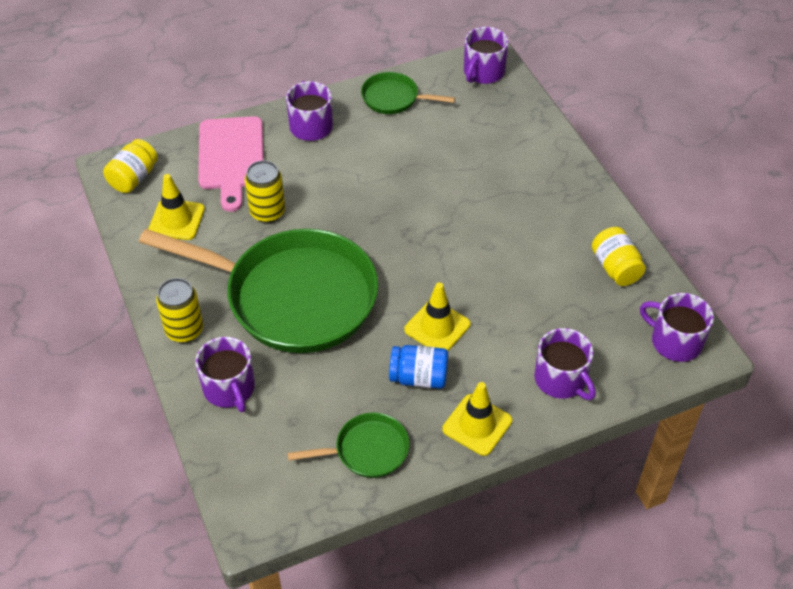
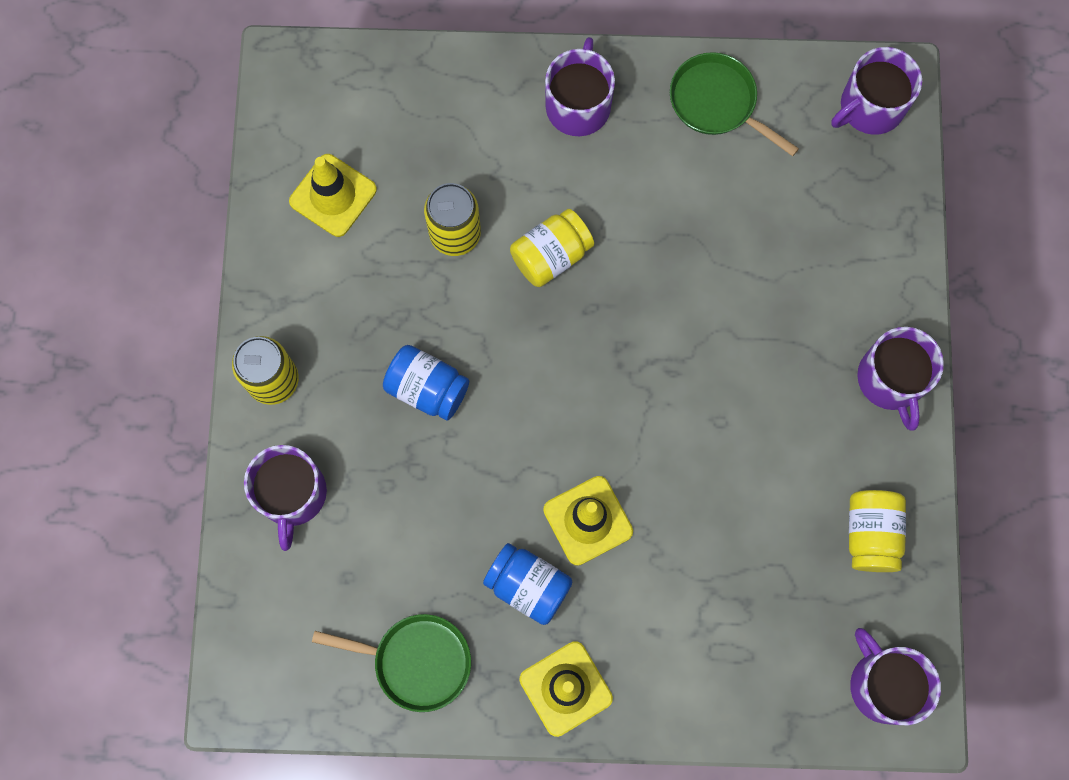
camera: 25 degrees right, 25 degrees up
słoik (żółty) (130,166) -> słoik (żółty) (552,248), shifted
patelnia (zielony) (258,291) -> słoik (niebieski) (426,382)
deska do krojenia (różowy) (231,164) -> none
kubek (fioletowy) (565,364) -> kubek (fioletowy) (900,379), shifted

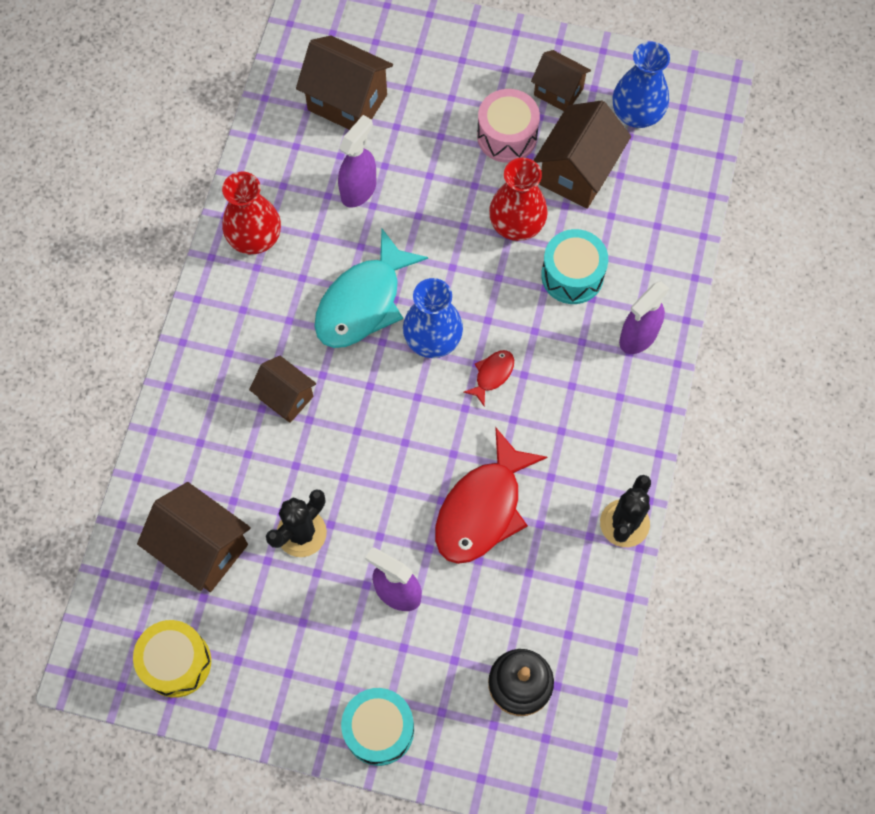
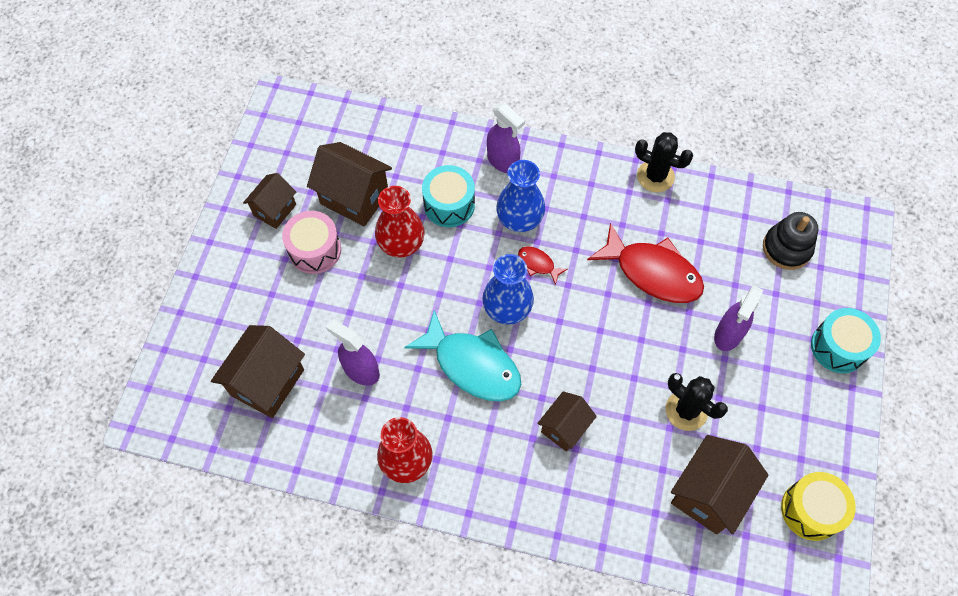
camera: 90 degrees left, 5 degrees down
wazon (niebieski) (641,84) -> wazon (niebieski) (520,196), shifted

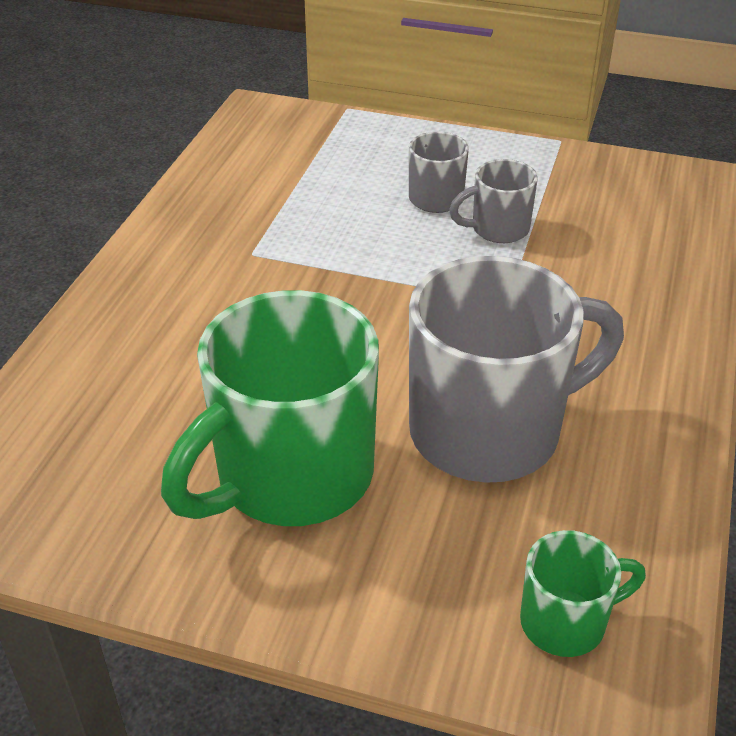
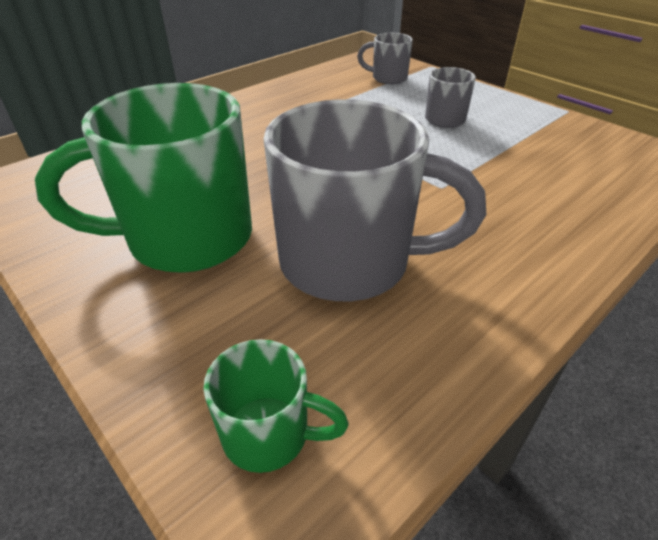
camera: 30 degrees right, 0 degrees up
kubek (szary) (493,201) -> kubek (szary) (385,58), shifted

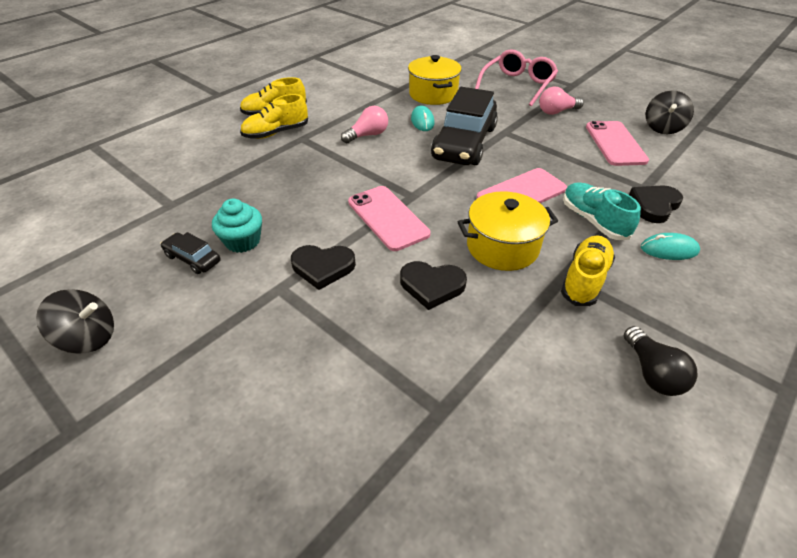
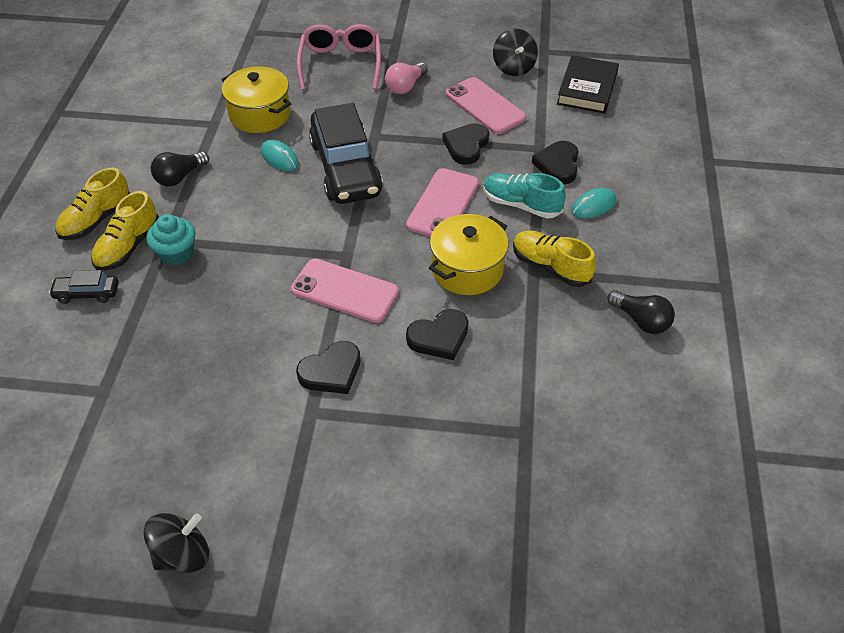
camera: 35 degrees left, 5 degrees up
samochód (czarny) (190,253) -> samochód (czarny) (83,287), shifted
muffinka (turkusowy) (237,226) -> muffinka (turkusowy) (170,239), shifted
żarówka (różowy) (364,124) -> none
but (żółty) (588,270) -> but (żółty) (554,258), 45 degrees counterclockwise
none -> żarówka (czarny) (180,168)
none -> serce (czarny) (465,144)
none -> książka (czarny) (588,84)

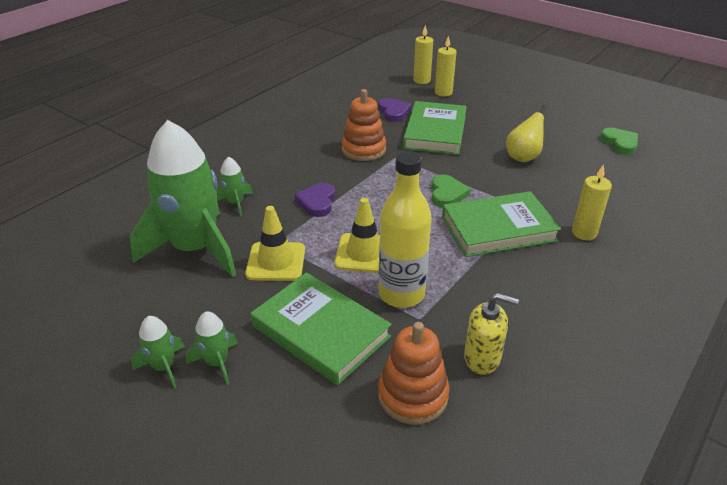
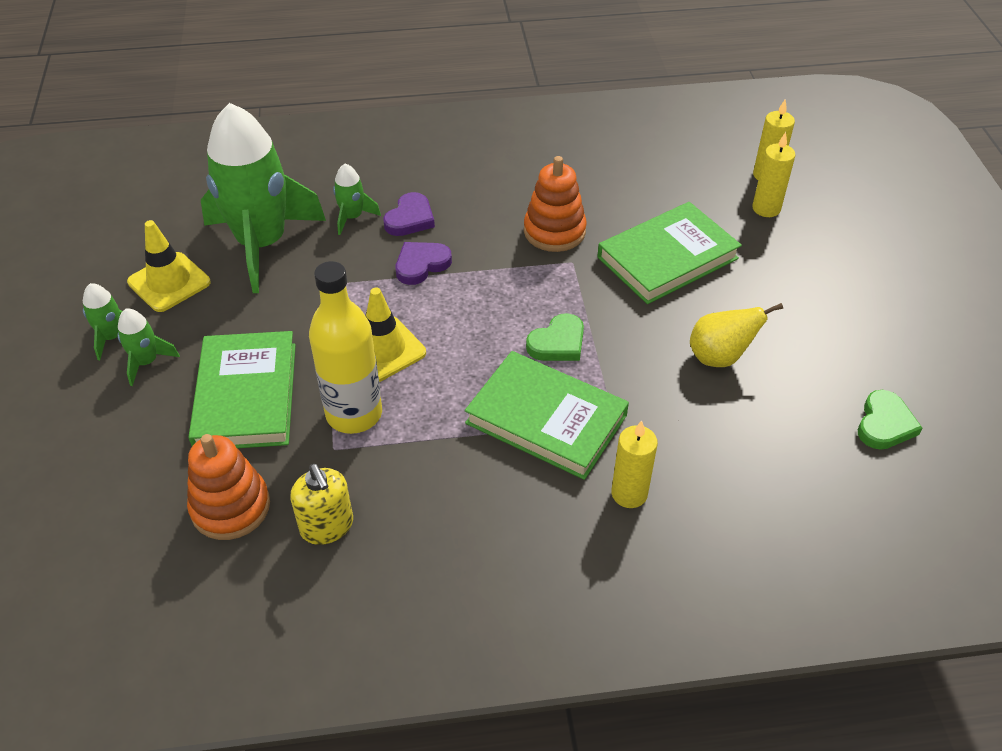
camera: 45 degrees right, 10 degrees up
pachołek (żółty) (275,243) -> pachołek (żółty) (169,266), shifted
serce (fioletowy) (394,110) -> serce (fioletowy) (409,214), shifted

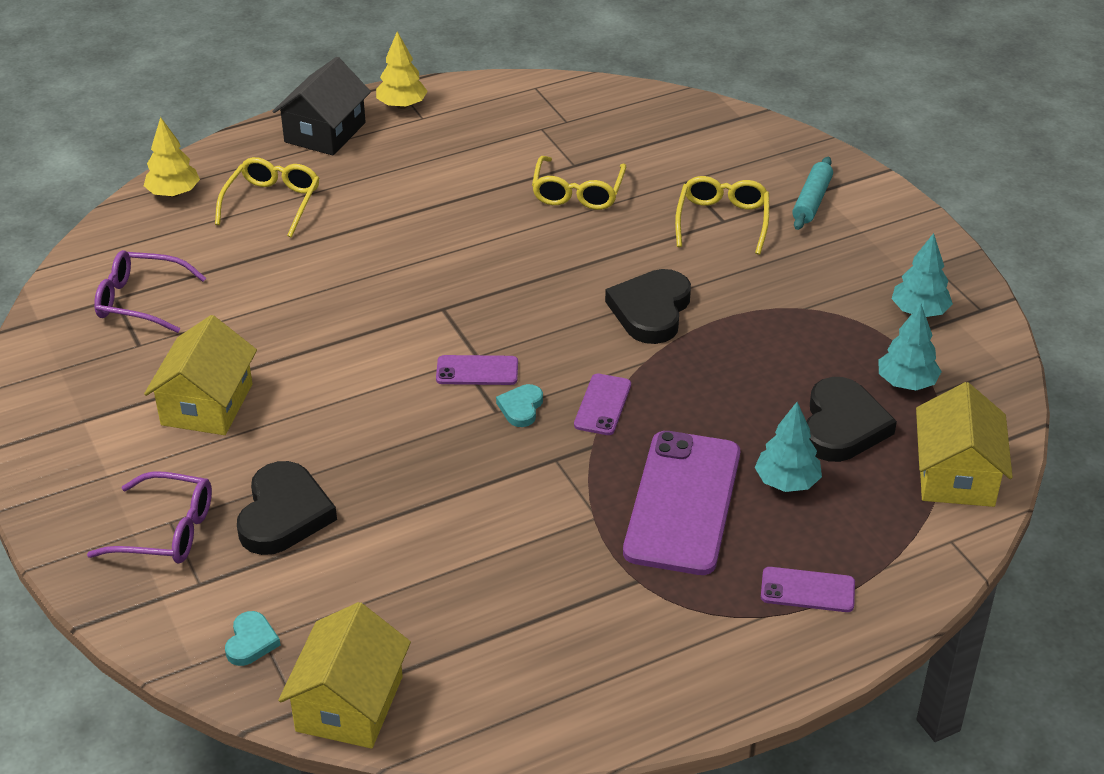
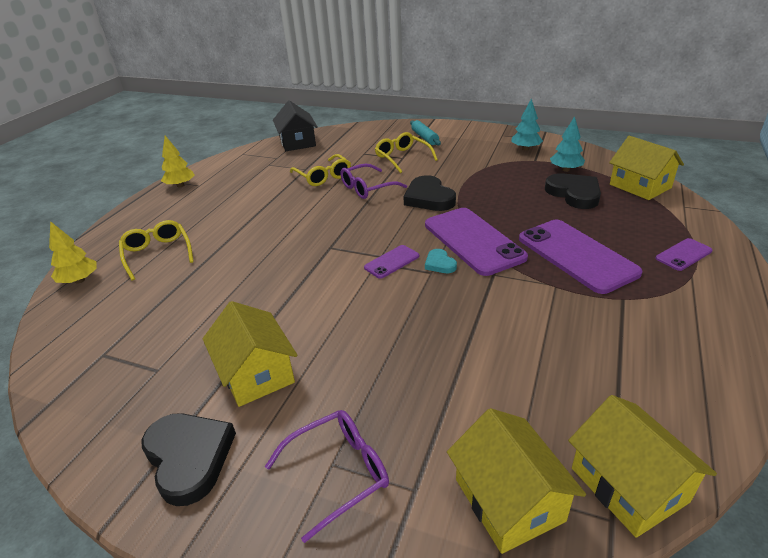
camera: 40 degrees left, 5 degrees down
okulary (fioletowy) (150,291) -> okulary (fioletowy) (374,181), shifted
serce (turkusowy) (252,638) -> domek (żółty) (516,481)
serce (czarny) (287,508) -> serce (czarny) (189,459), shifted
domek (czarny) (321,106) -> domek (czarny) (295,125), shifted
telefon (fioletowy) (602,404) -> telefon (fioletowy) (476,242), x2.10
drzewko (turkusowy) (788,447) -> none

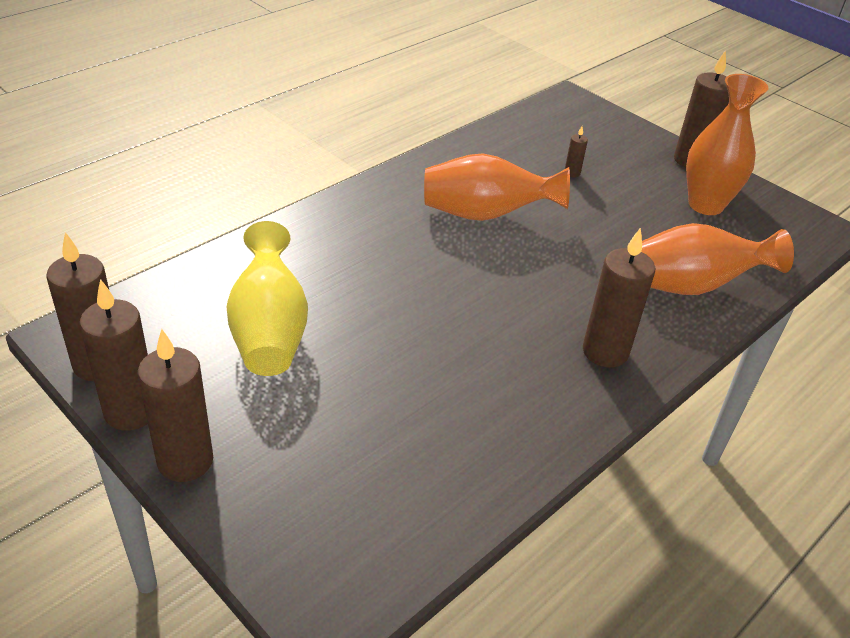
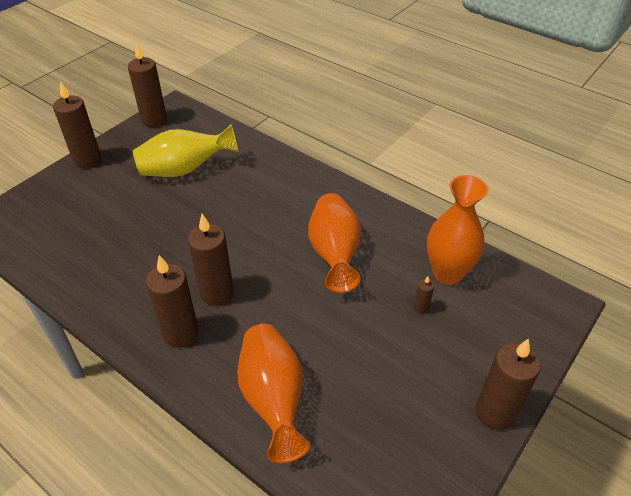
camera: 85 degrees right, 5 degrees up
świeca (brązowy) (114,355) -> świeca (brązowy) (211,260), shifted
wazon (pomarańczowy) (727,144) -> wazon (pomarańczowy) (457,230), shifted

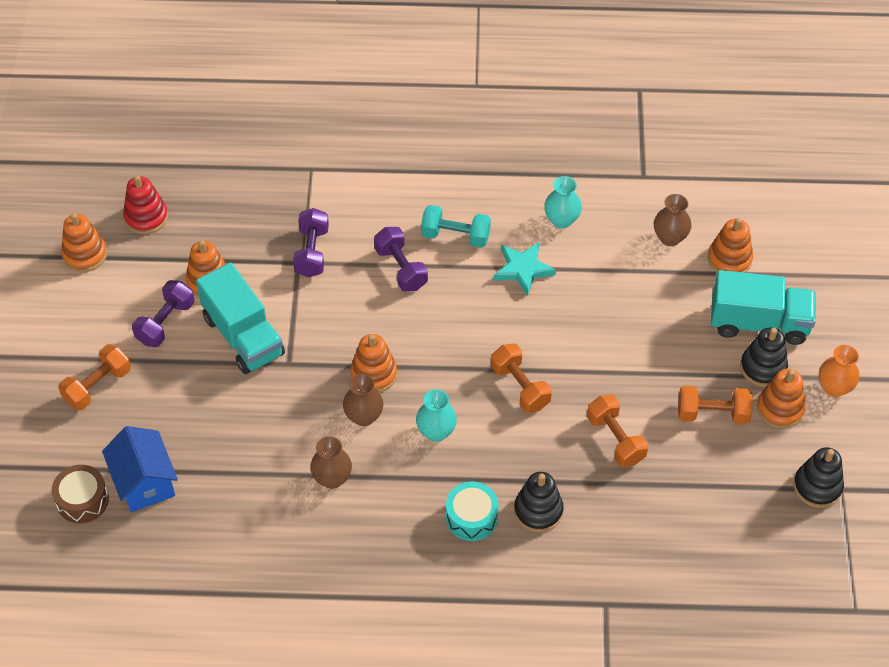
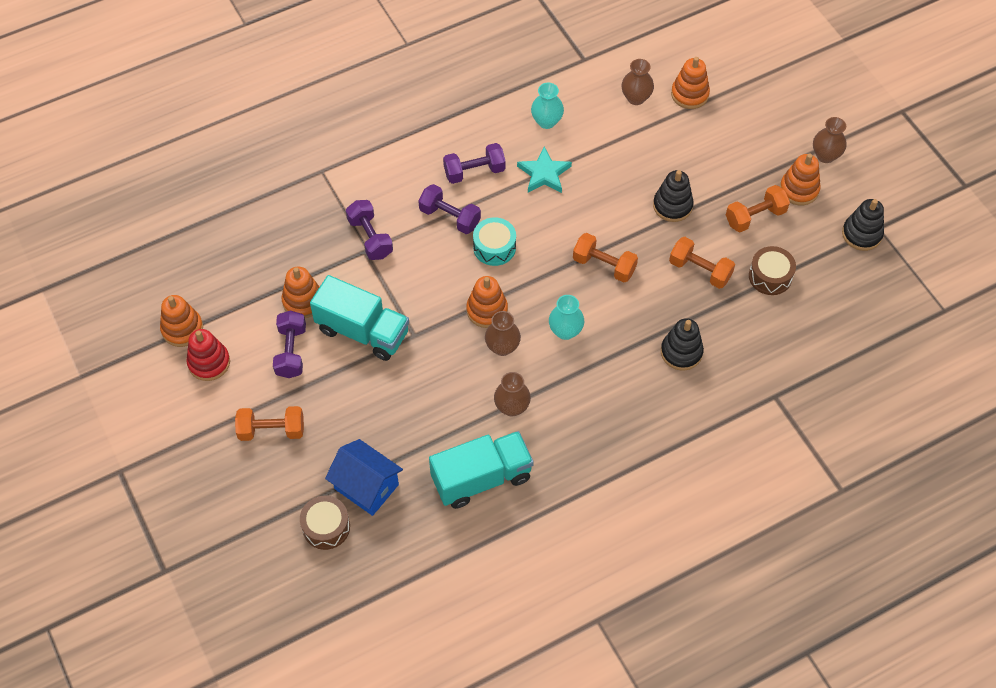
camera: 30 degrees left, 5 degrees up
hantel (pomarańczowy) (94,377) -> hantel (pomarańczowy) (269,423), 75 degrees clockwise
zabawka nakładanka (czerwony) (145,204) -> zabawka nakładanka (czerwony) (208,355), shifted
hantel (turkusowy) (456,226) -> hantel (fioletowy) (474,163)
bęben (turkusowy) (472,511) -> bęben (turkusowy) (494,241), shifted
ciężarówka (turkusowy) (763,307) -> ciężarówka (turkusowy) (481,470), shifted
zabawka nakładanka (czarny) (764,357) -> zabawka nakładanka (czarny) (673,196), shifted
wazon (pomarańczowy) (839,371) -> wazon (brązowy) (829,140)
none -> bęben (brązowy) (772,270)

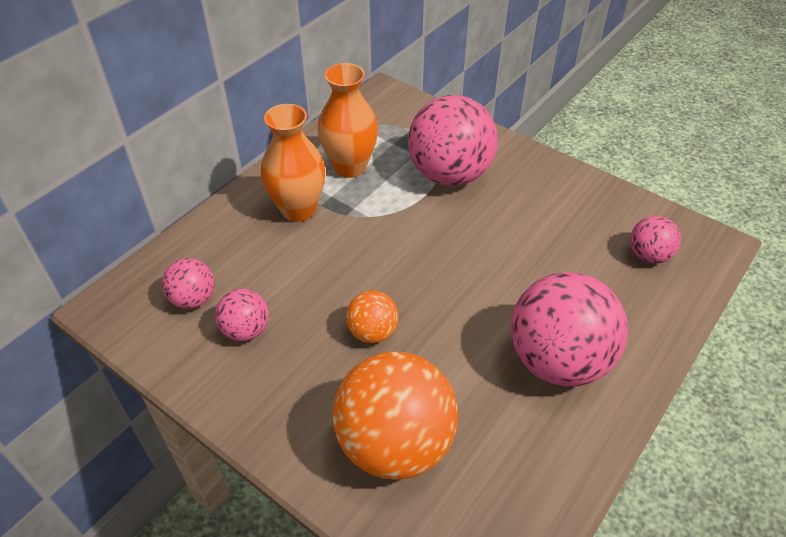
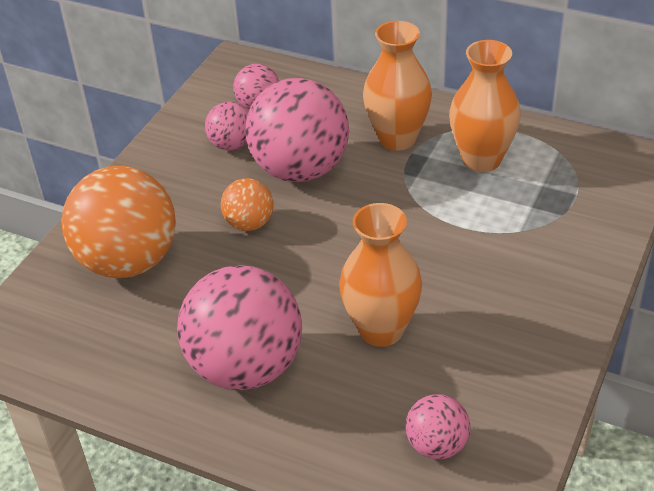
camera: 80 degrees right, 5 degrees down
piłka (różowy) (453,140) -> piłka (różowy) (297,130), shifted
none -> wazon (pomarańczowy) (380,275)

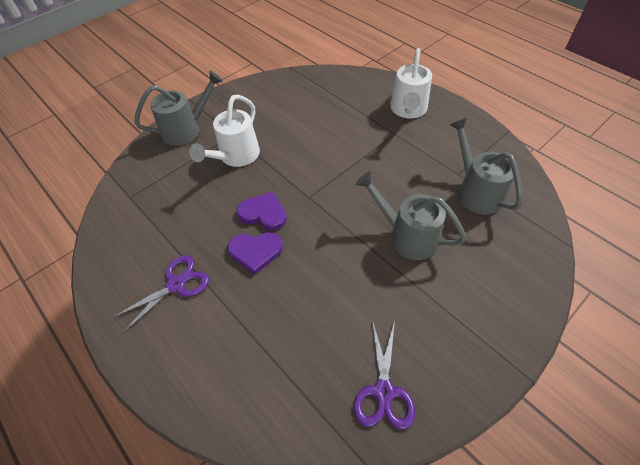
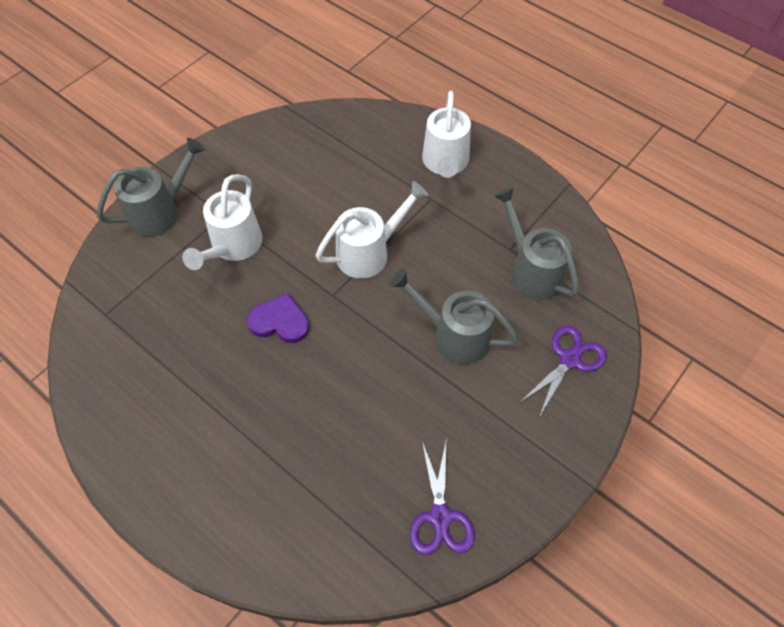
camera: 10 degrees left, 5 degrees up
nożyczki (fioletowy) (160,294) -> nożyczki (fioletowy) (563,371), shifted
serce (fioletowy) (255,253) -> none
none -> konewka (biały) (372,230)

